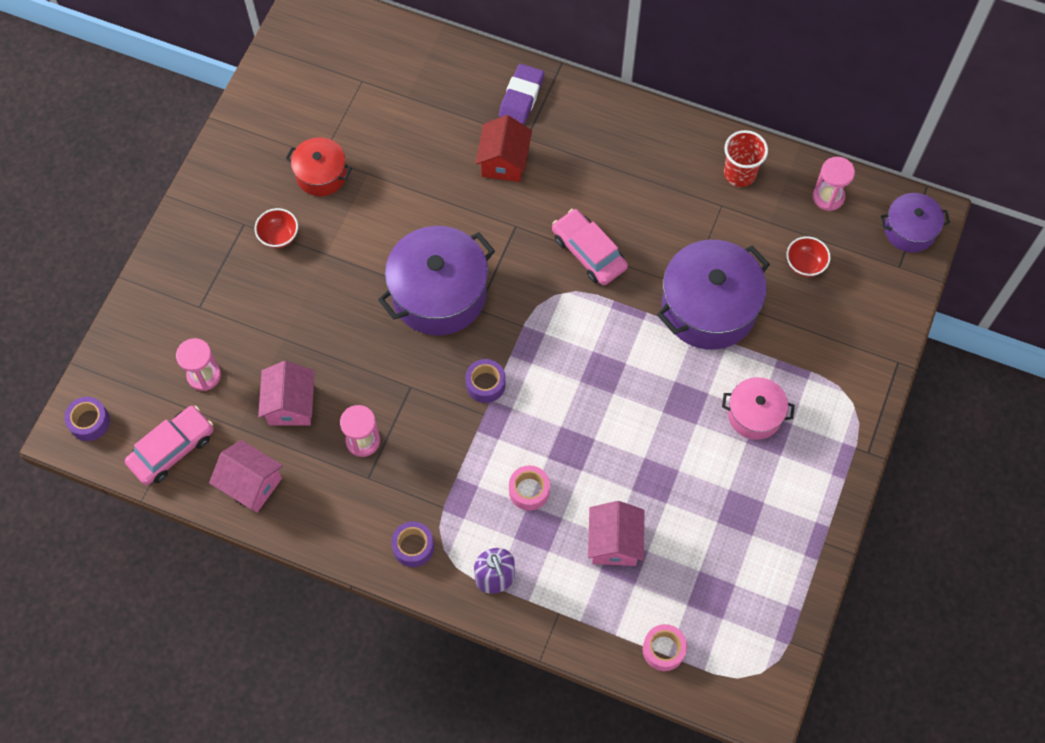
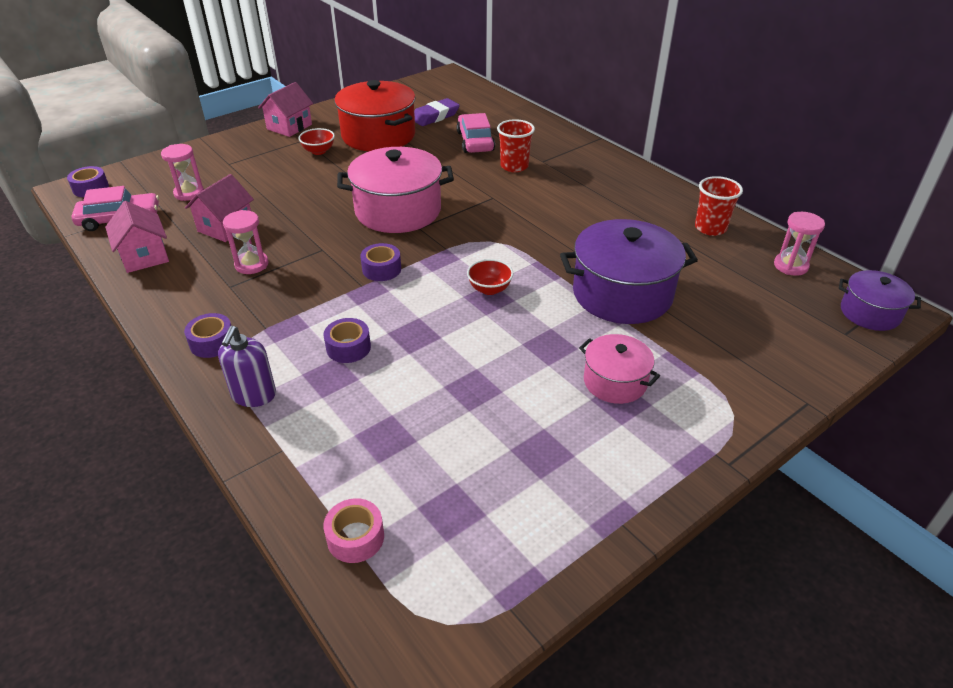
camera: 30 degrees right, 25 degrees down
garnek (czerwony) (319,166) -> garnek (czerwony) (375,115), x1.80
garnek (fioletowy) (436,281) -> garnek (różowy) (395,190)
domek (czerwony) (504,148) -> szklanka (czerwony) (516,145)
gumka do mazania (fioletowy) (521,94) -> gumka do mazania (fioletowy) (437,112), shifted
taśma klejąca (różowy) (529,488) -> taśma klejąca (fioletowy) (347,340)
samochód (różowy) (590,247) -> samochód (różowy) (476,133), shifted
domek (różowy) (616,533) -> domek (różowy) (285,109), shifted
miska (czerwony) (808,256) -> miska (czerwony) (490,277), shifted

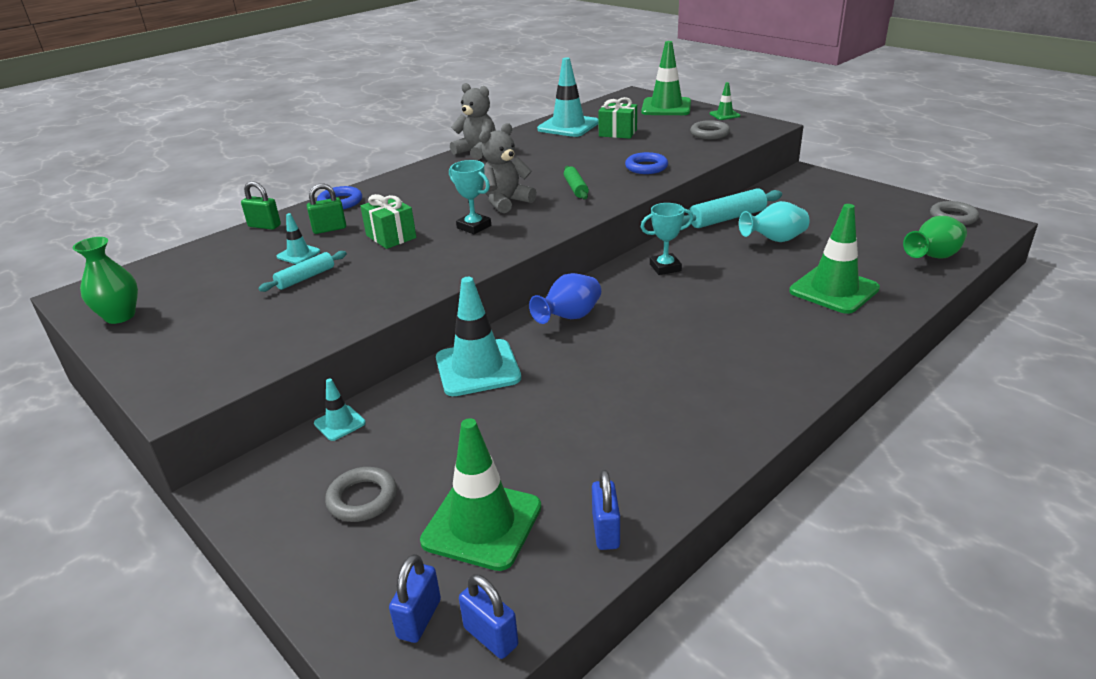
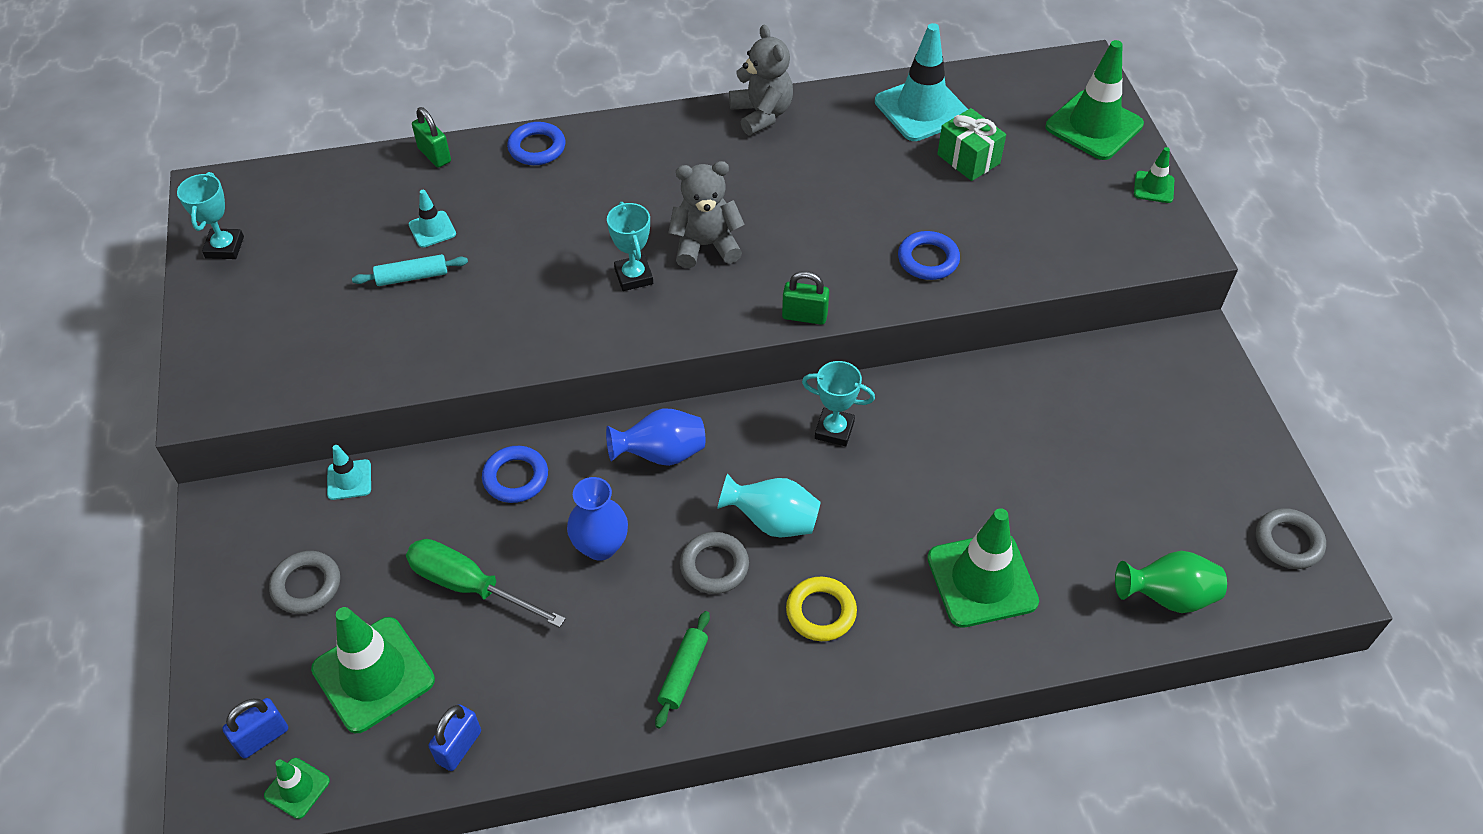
camera: 30 degrees right, 20 degrees up
wazon (zielony) (105,280) -> puchar (turkusowy) (210,215)
kłódka (zielony) (326,208) -> kłódka (zielony) (805,298), shifted
prezent (zielony) (388,221) -> none
pachołek (turkusowy) (478,336) -> pierścień (niebieski) (515,474)
kłódka (niebieski) (488,616) -> pachołek (zielony) (297,788)
wałek do ciasta (zielony) (576,182) -> wałek do ciasta (zielony) (682,669), shifted
wałek do ciasta (turkusowy) (732,208) -> none
pierścień (szary) (710,129) -> pierścień (szary) (714,563), shifted
wazon (turkusowy) (774,221) -> wazon (turkusowy) (769,505), shifted
none -> śrubokręt (zielony) (486,583)
none -> wazon (niebieski) (597,518)
none -> pierścień (żółty) (821,609)

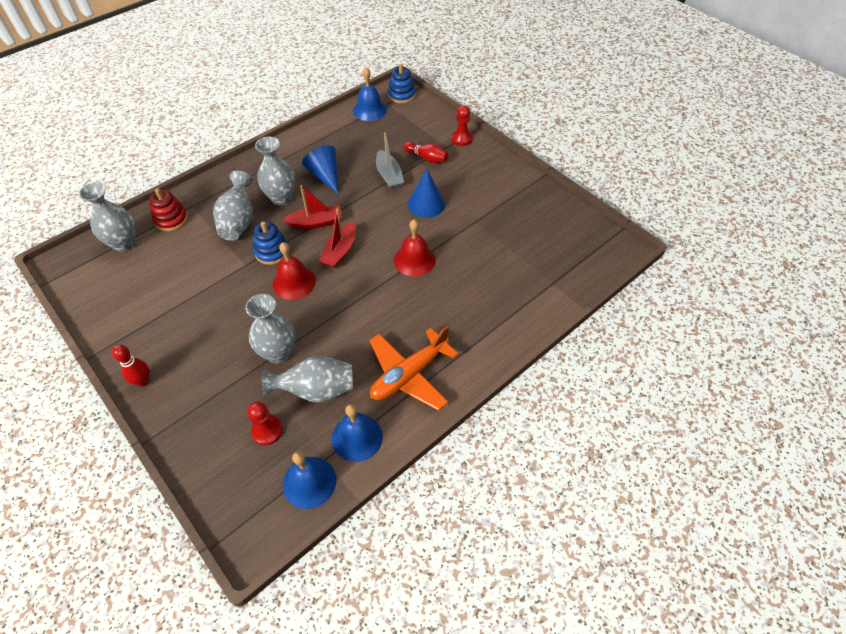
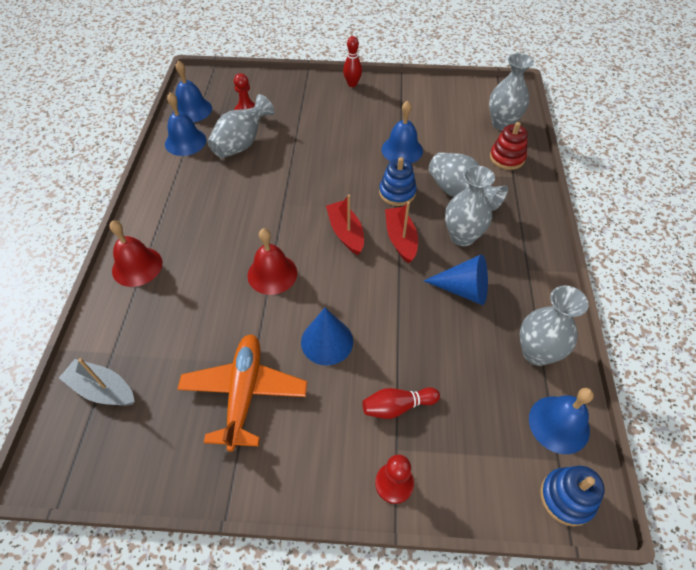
camera: 135 degrees right, 0 degrees up
wazon (szary) (270,329) -> wazon (szary) (554,326), shifted
dzwonek (czerwony) (294,271) -> dzwonek (czerwony) (136,253), shifted
łódka (czerwony) (312,207) -> łódka (czerwony) (401,232), 135 degrees clockwise
samolot (pomarańczowy) (414,368) -> samolot (pomarańczowy) (242,393), shifted
łódka (szary) (390,161) -> łódka (szary) (97,382), shifted
none -> dzwonek (niebieski) (402,131)

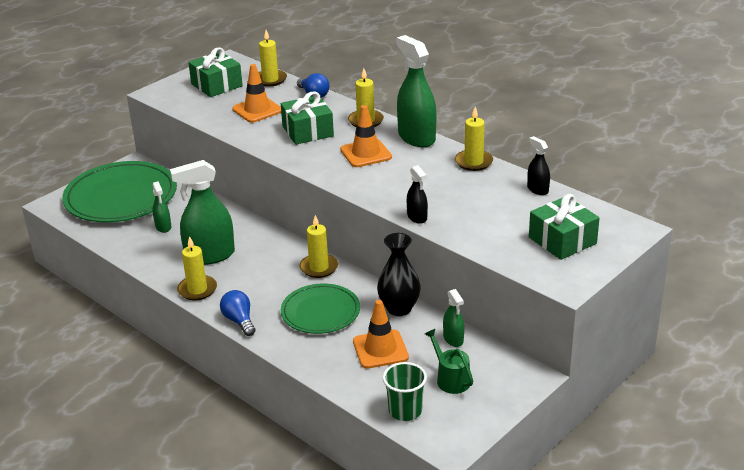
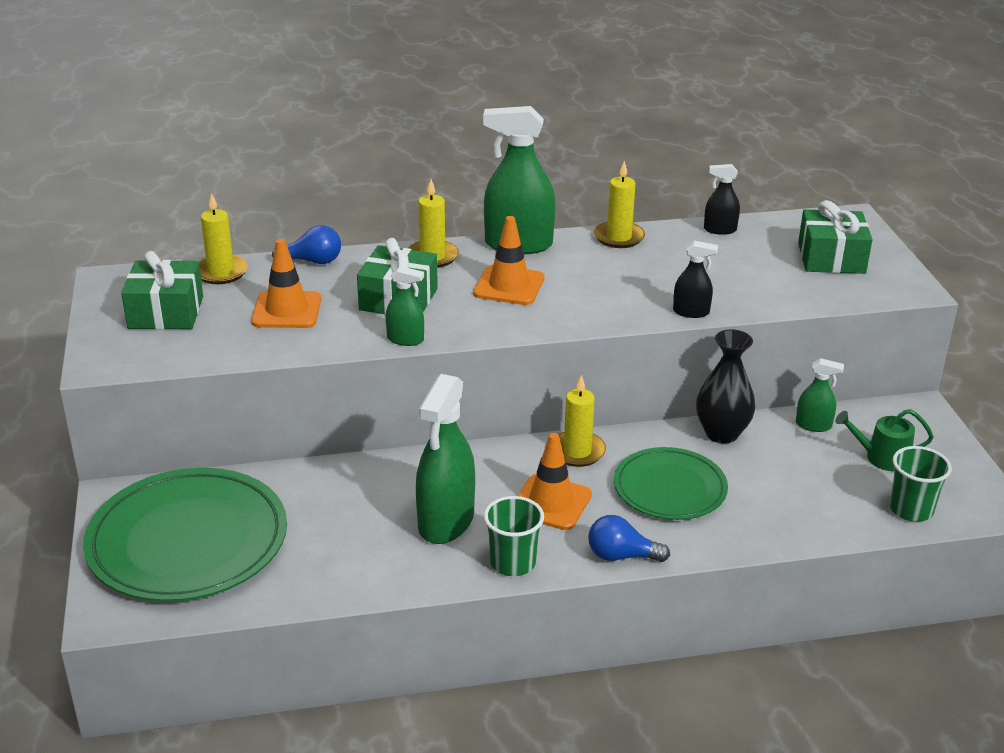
camera: 55 degrees left, 0 degrees up
spryskiwacz (zielony) (162,207) -> spryskiwacz (zielony) (405,306), shifted
świeca (żółty) (197,268) -> szklanka (zielony) (514,536)
pachołek (pomarańczowy) (381,334) -> pachołek (pomarańczowy) (555,481), shifted

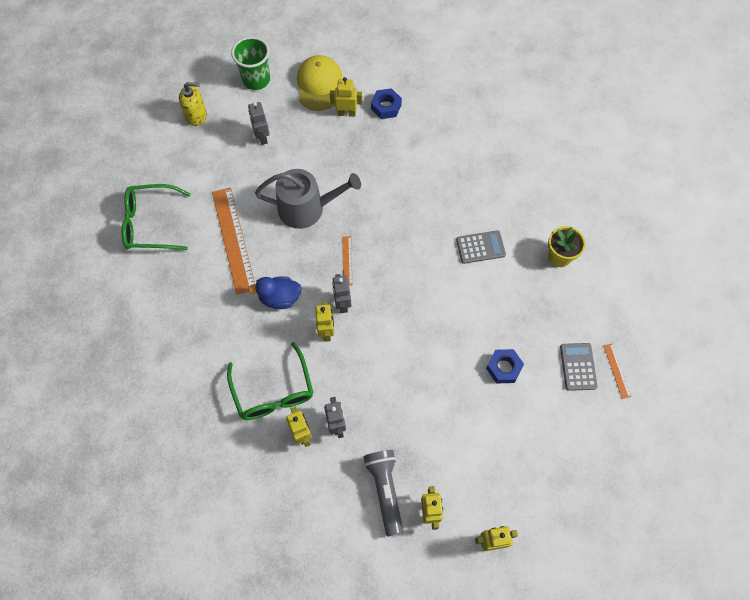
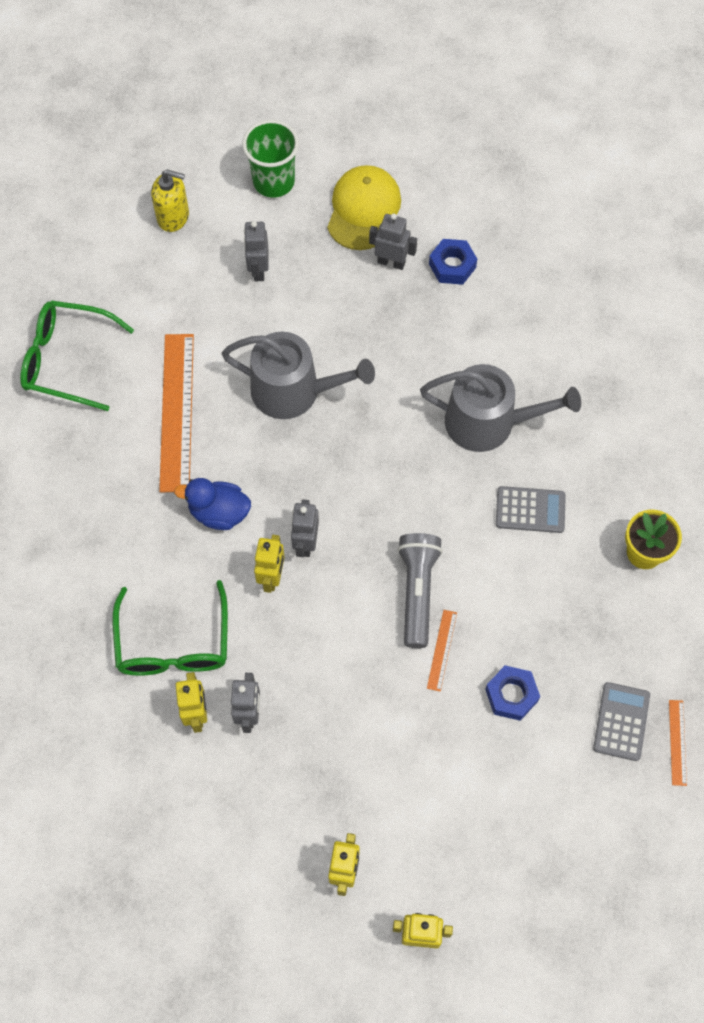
camera: 15 degrees right, 0 degrees up
robot (żółty) (346,97) -> robot (szary) (393,241)
linijka (pomarańczowy) (347,260) -> linijka (pomarańczowy) (442,651), shifted
latarka (szary) (383,493) -> latarka (szary) (420,590), shifted
none -> konewka (szary) (500,408)

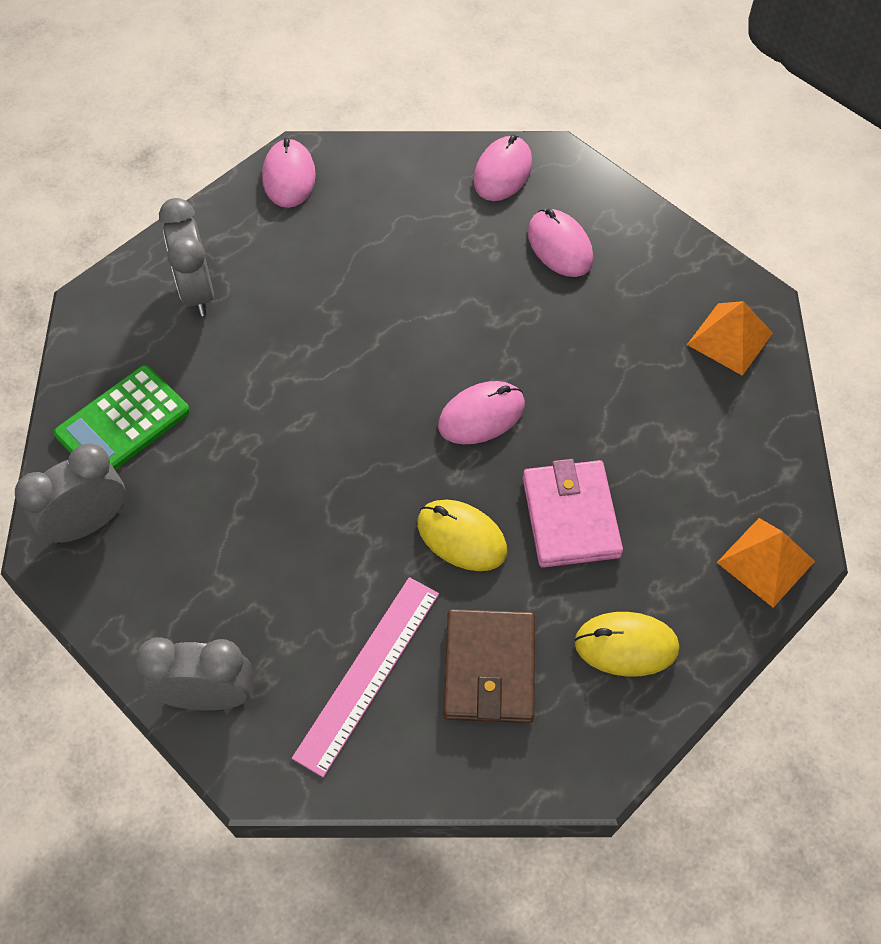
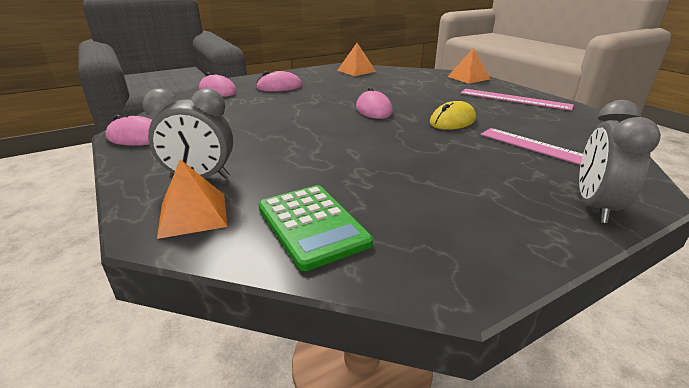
camera: 75 degrees left, 30 degrees down
budzik (szary) (70,493) -> none
portfel (brązowy) (489,666) -> none
portfel (różowy) (573,513) -> none
myszka (żółty) (627,644) -> linijka (różowy) (517,100)
none -> piramida (pomarańczowy) (192,199)

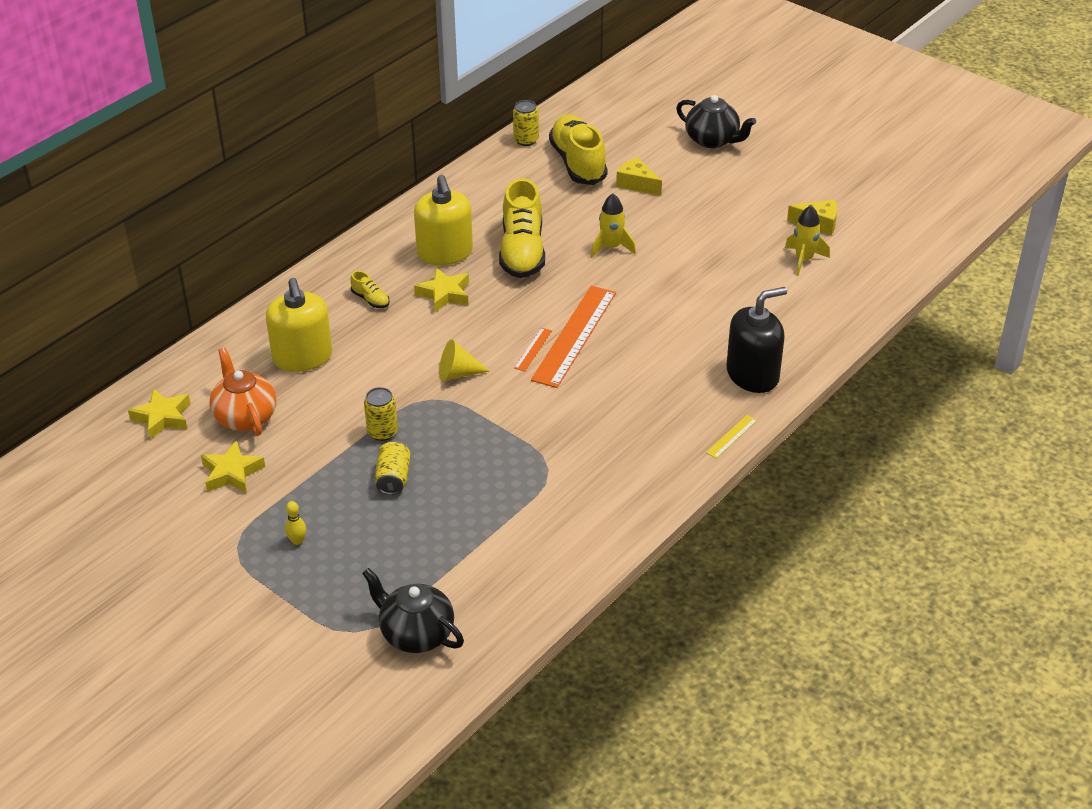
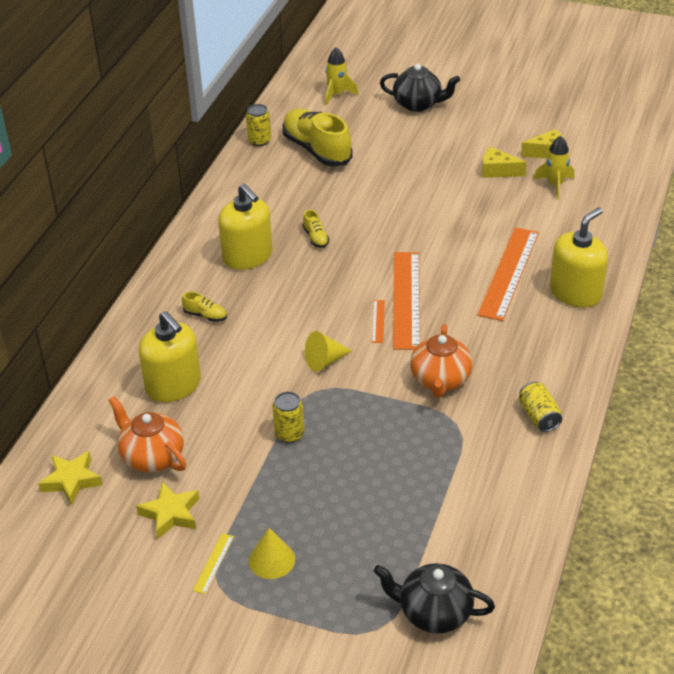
camera: 20 degrees left, 0 degrees up
kręgiel (żółty) (295,523) -> stożek (żółty) (272,553)
puszka (żółty) (392,467) -> puszka (żółty) (540,407), shifted
gwiazda (żółty) (441,290) -> none
but (żółty) (522,228) -> but (żółty) (316,228), x0.43
rakieta (żółty) (613,225) -> rakieta (żółty) (342,76), shifted
ser (żółty) (639,176) -> ser (żółty) (504,162), shifted
linijka (żółty) (731,437) -> linijka (żółty) (213,563), shifted
dozownik mydła (czarny) (756,340) -> dozownik mydła (żółty) (579,257)
none -> imbryk (pomarańczowy) (441,361)
none -> linijka (pomarańczowy) (508,274)

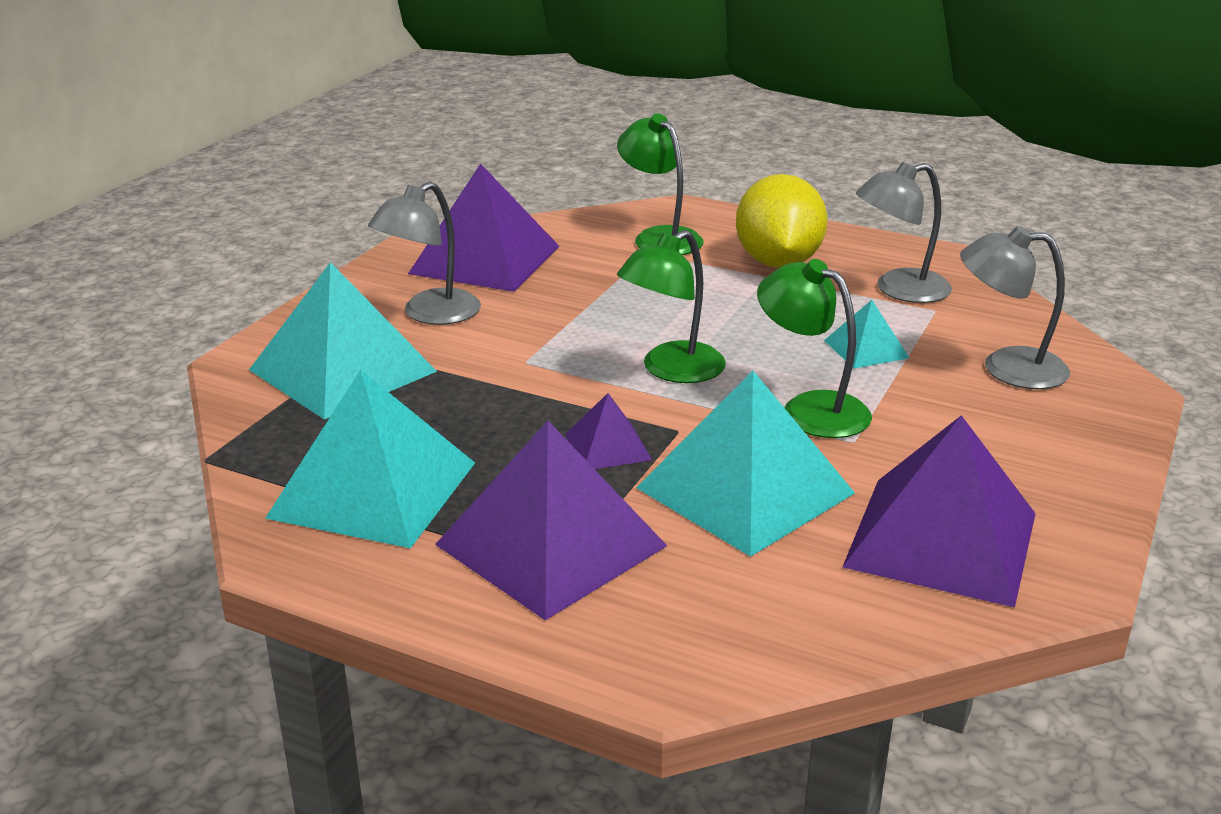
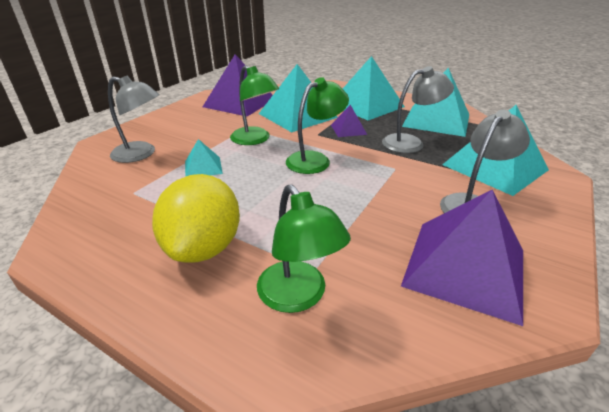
camera: 175 degrees left, 5 degrees up
piramida (fioletowy) (551,520) -> piramida (turkusowy) (374,88)
lampka (szary) (904,232) -> lampka (szary) (418,109), shifted

